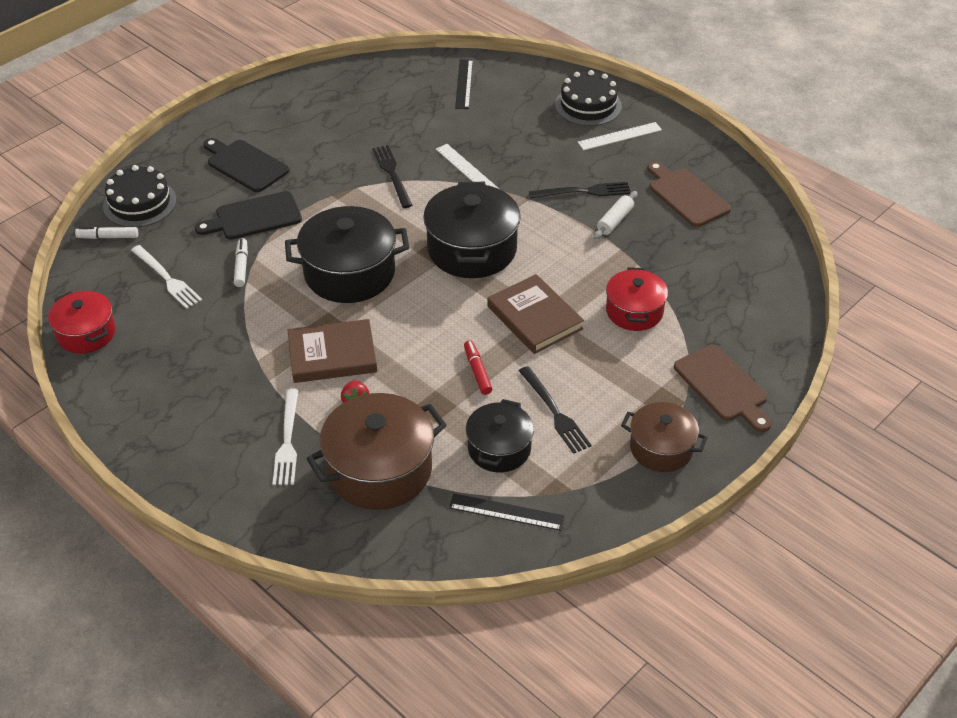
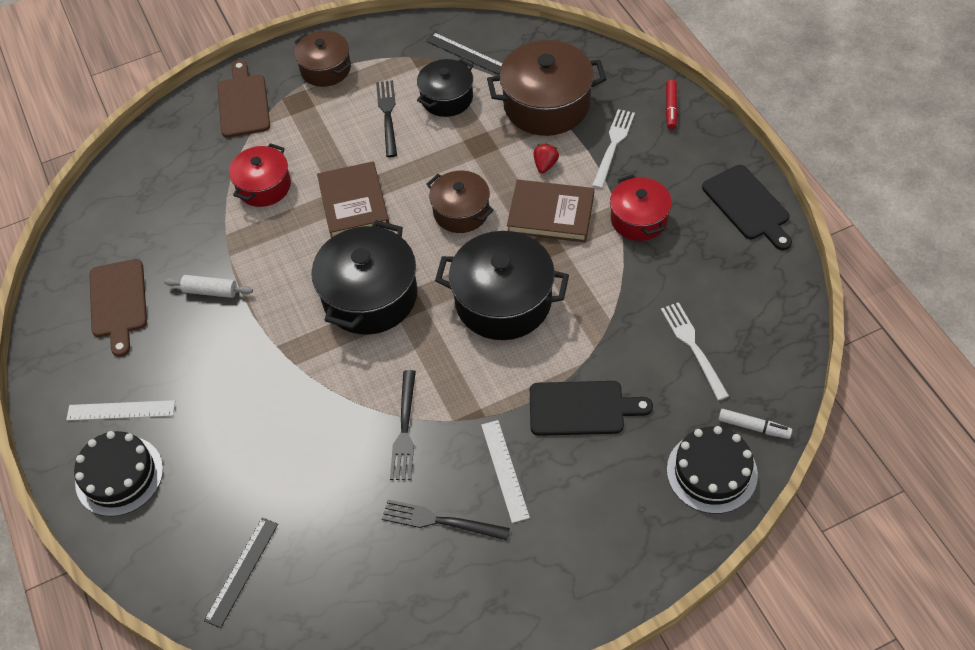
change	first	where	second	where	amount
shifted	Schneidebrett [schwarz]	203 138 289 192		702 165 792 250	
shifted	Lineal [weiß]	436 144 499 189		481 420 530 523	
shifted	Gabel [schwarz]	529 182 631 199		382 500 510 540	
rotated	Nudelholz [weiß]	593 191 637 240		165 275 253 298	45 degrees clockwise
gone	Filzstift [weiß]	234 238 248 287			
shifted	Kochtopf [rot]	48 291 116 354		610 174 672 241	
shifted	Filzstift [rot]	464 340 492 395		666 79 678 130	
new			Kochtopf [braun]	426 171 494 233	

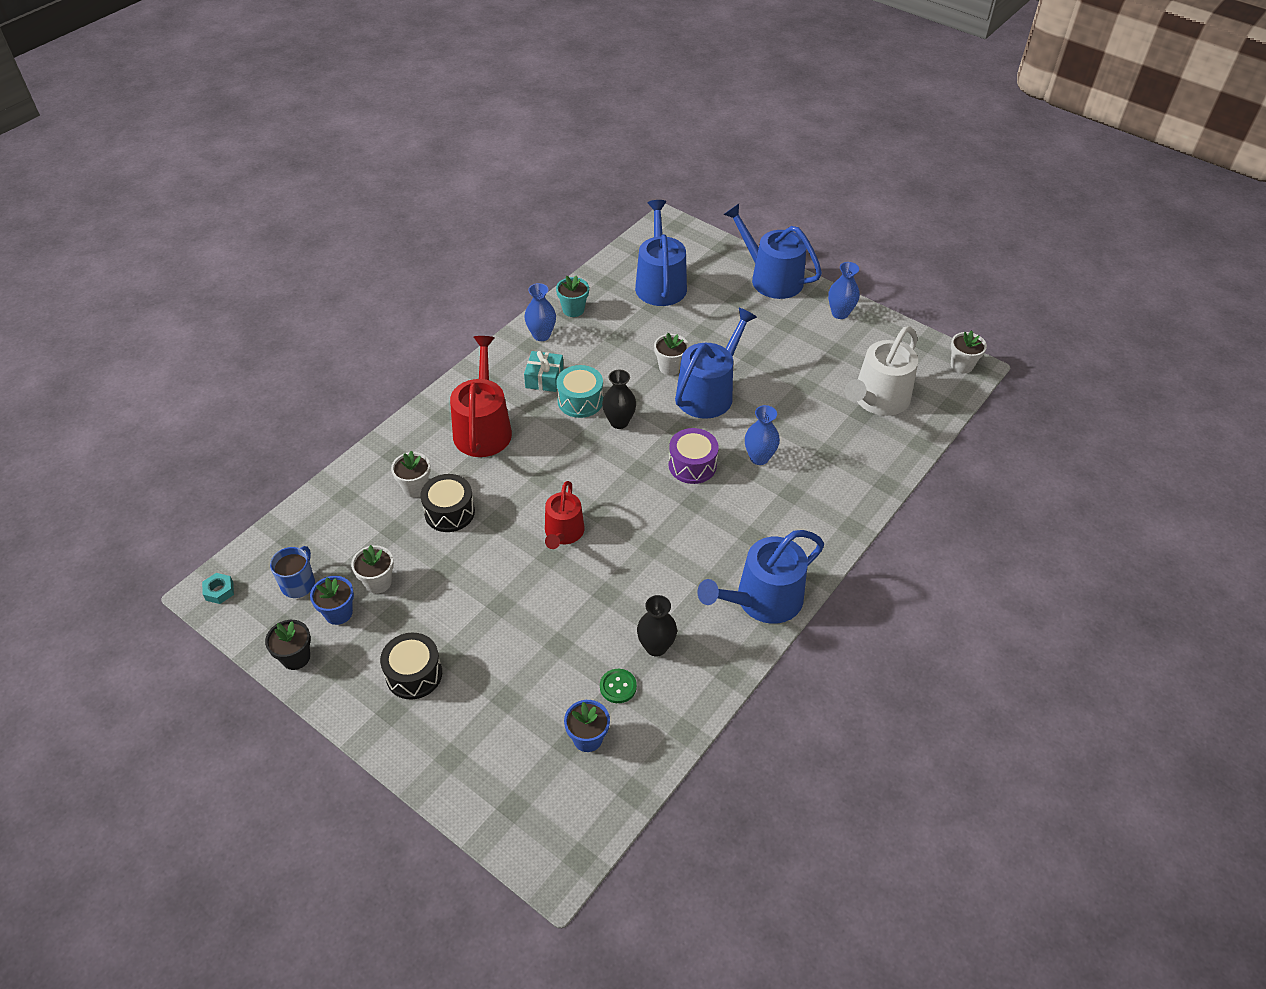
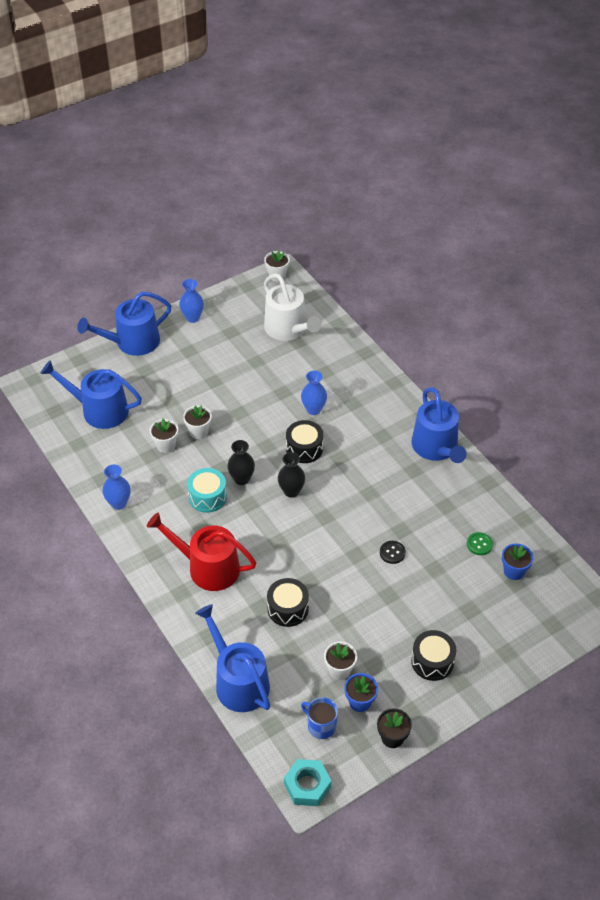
change	first	where	second	where	amount
gone	Blumentopf [türkis]	556 275 589 317			
shifted	Gießkanne [blau]	675 308 757 419		195 604 270 712	
gone	Geschenk [türkis]	524 351 564 392			
repainted	Trommel [lila]	669 428 719 484	Trommel [schwarz]	286 420 323 463	
shifted	Blumentopf [weiß]	391 451 430 497		150 419 178 453	
gone	Gießkanne [rot]	545 481 585 549			
scaled	Sechskantmutter [türkis]	202 573 234 604		284 759 331 806	x1.74
shifted	Vase [schwarz]	637 595 677 656		278 452 305 498	
new			Knopf [schwarz]	380 541 406 564	

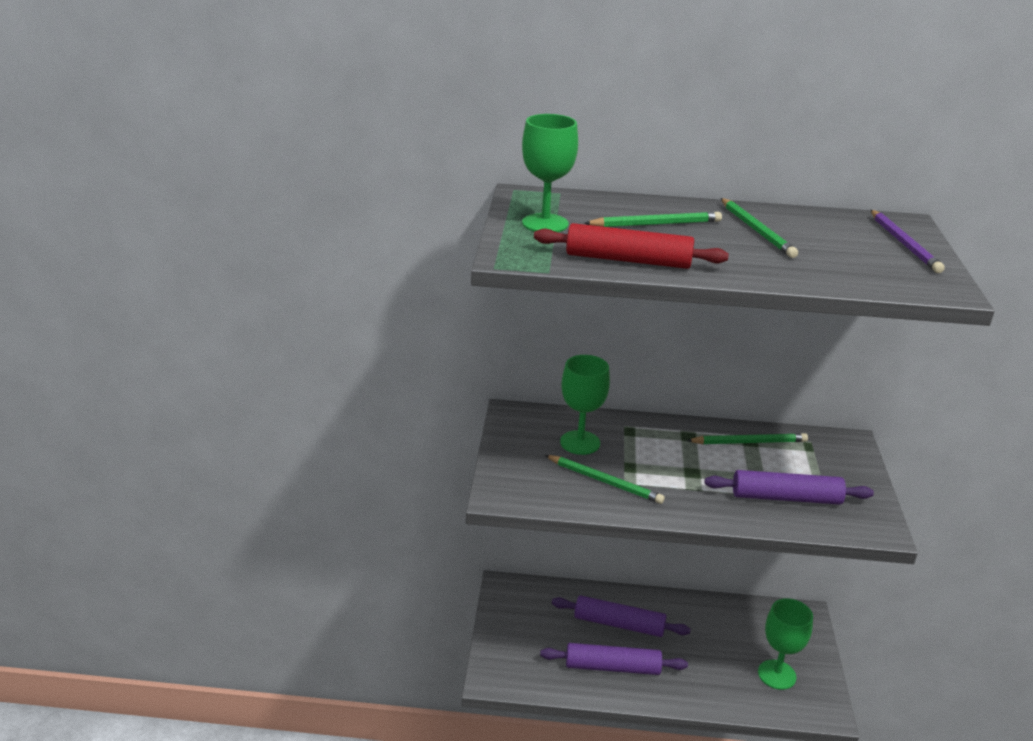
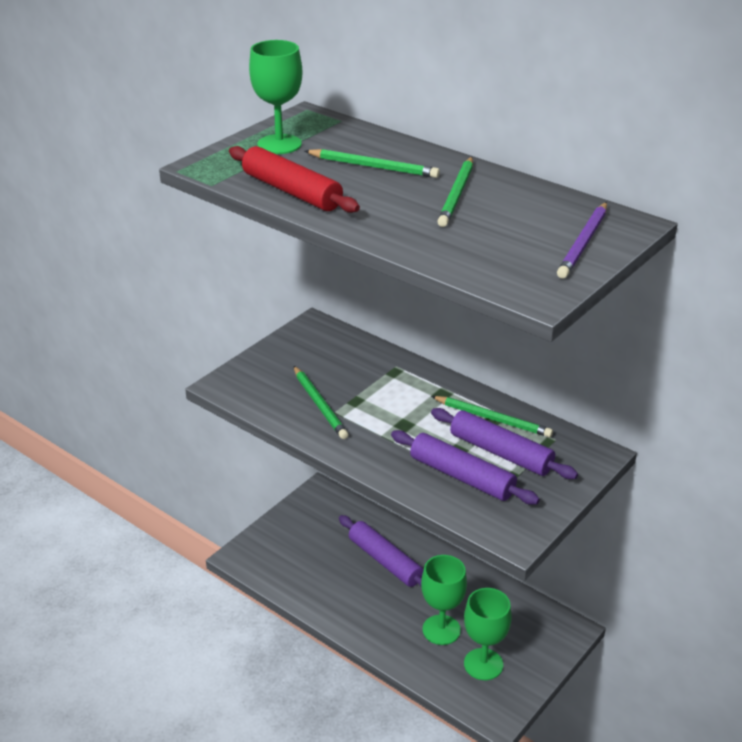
change	first	where	second	where	amount
shifted	Kelch [grün]	560 355 610 455		421 555 467 645	
shifted	Nudelholz [lila]	540 643 688 675		431 408 578 479	

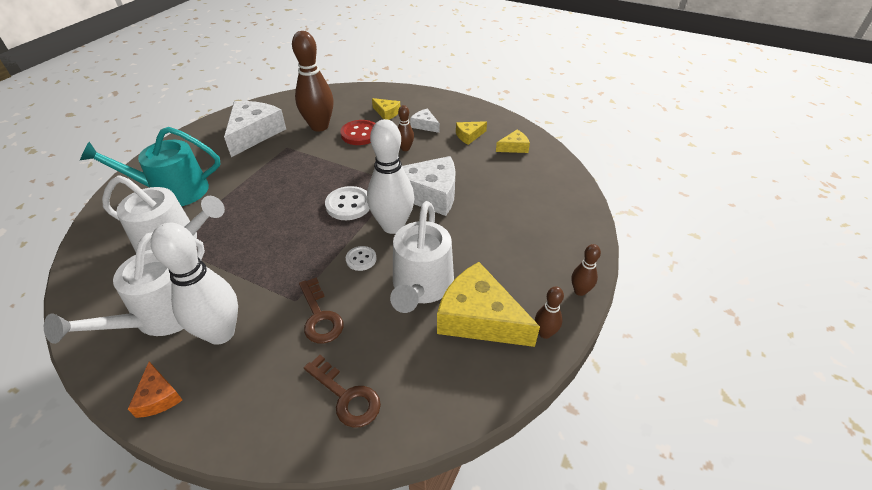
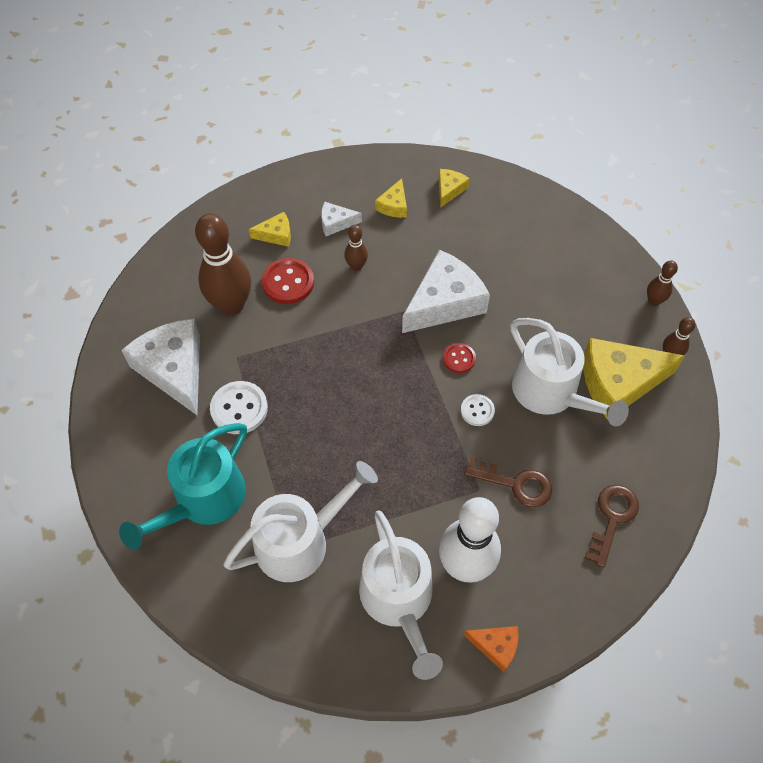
change	first	where	second	where	amount
swapped	Bowlingkegel [weiß]	367 119 415 234	Knopf [rot]	443 343 476 373	
shifted	Knopf [weiß]	325 186 370 220		210 381 268 434	
rotated	Schlüssel [braun]	304 355 381 428		585 485 639 568	60 degrees counterclockwise

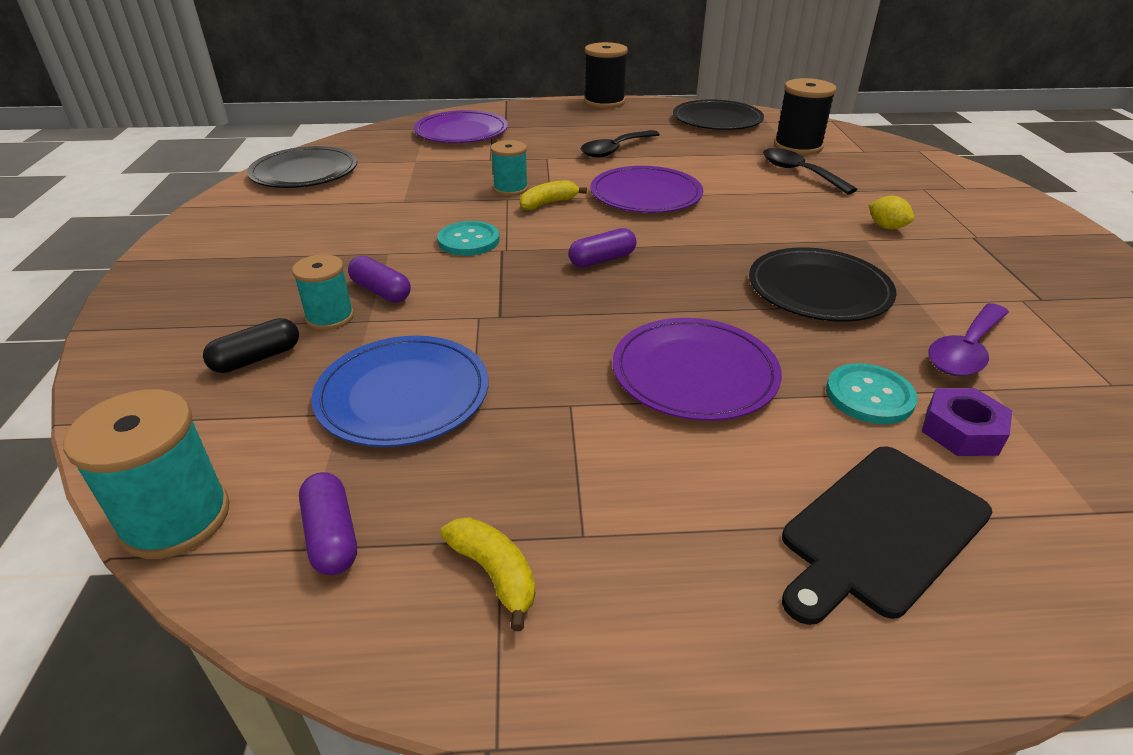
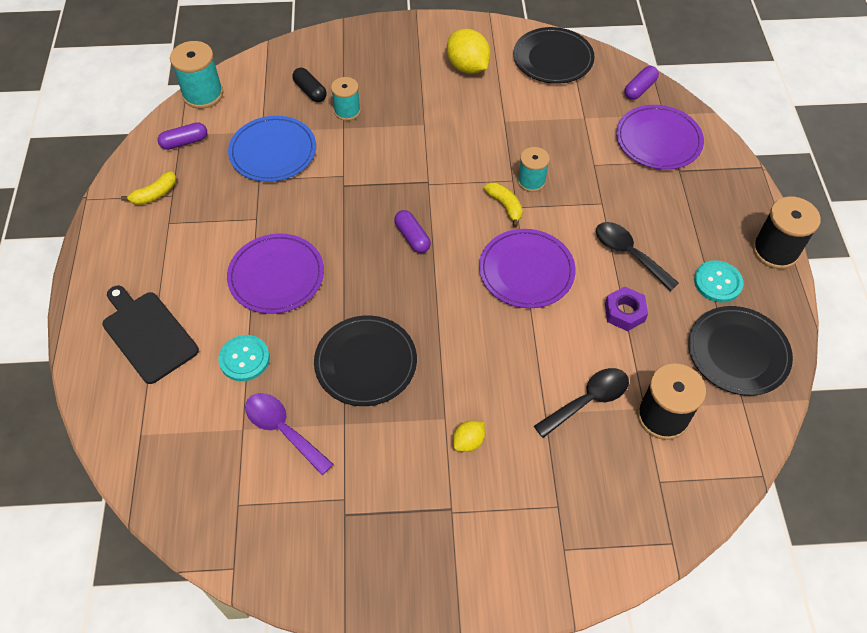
change	first	where	second	where	amount
shifted	Knopf [türkis]	437 221 500 256		694 260 743 303	
shifted	Kapsel [lila]	348 256 411 303		624 66 659 100	
shifted	Sechskantmutter [lila]	922 388 1012 456		605 286 648 331	
new			Zitrone [gelb]	447 29 490 74	

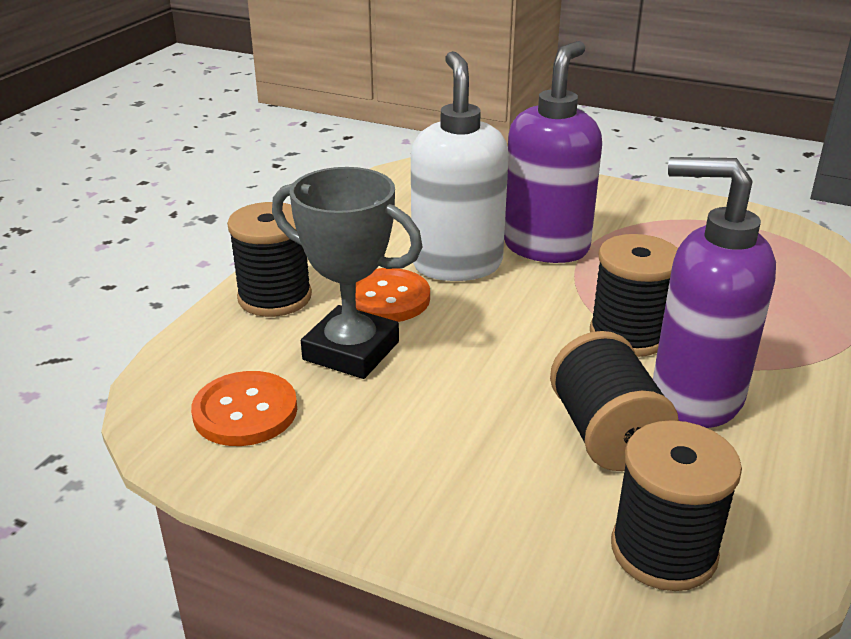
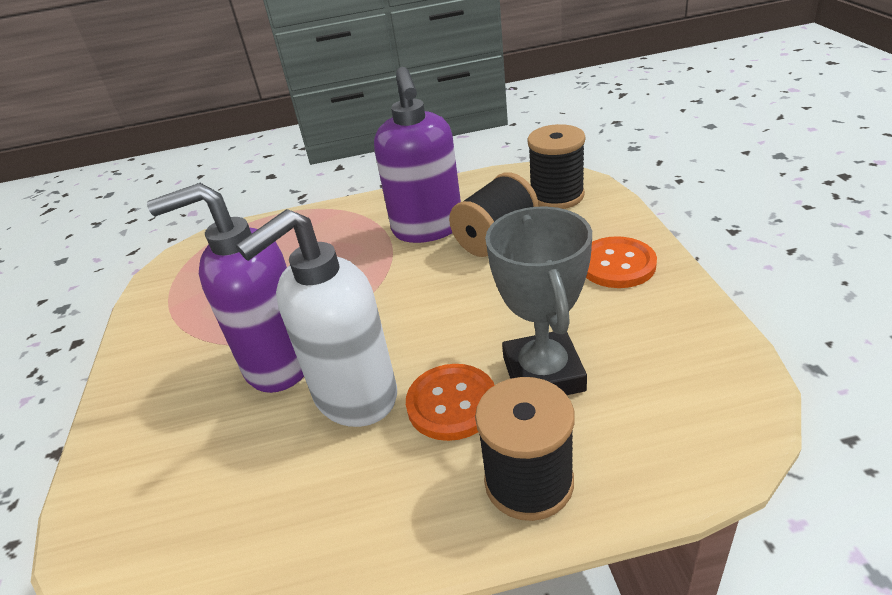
change	first	where	second	where	amount
gone	Garnrolle [schwarz]	590 234 678 357			
shifted	Knopf [orange]	191 371 297 446		586 236 657 288	

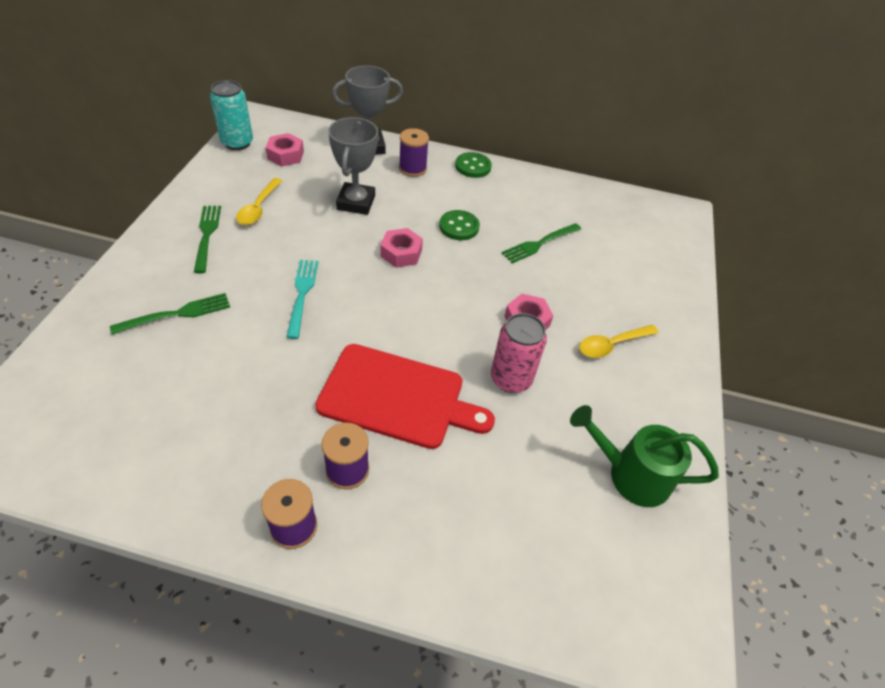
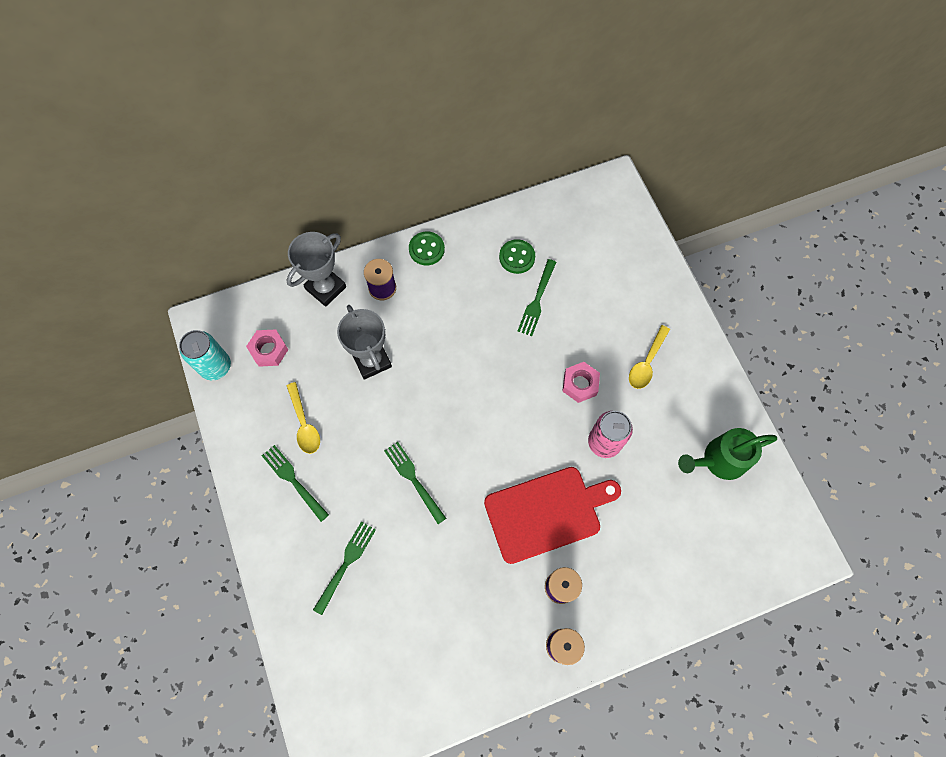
change	first	where	second	where	amount
shifted	Knopf [grün]	439 210 480 240		499 239 535 274	
gone	Sechskantmutter [rosa]	381 228 423 268			
repainted	Gabel [türkis]	286 260 318 339	Gabel [grün]	384 442 447 524	

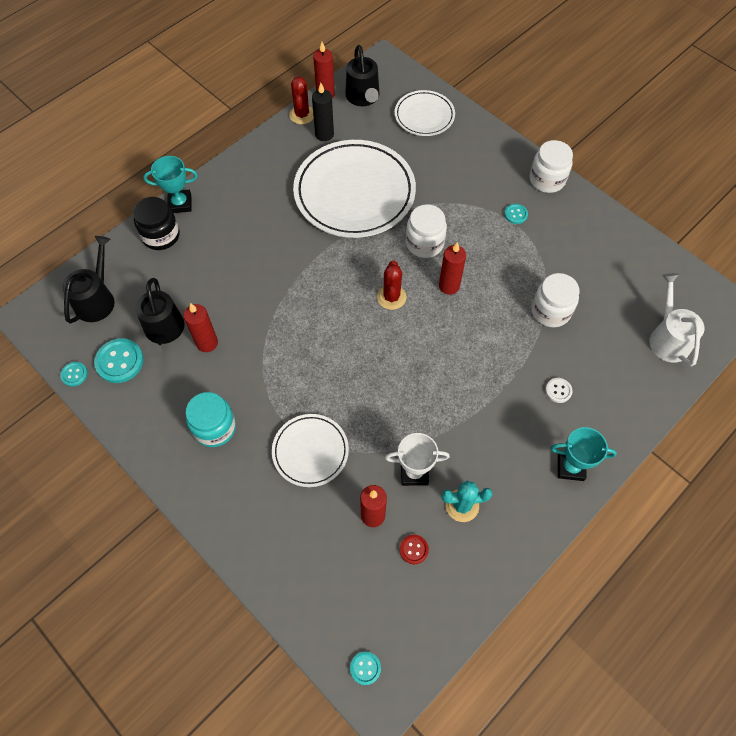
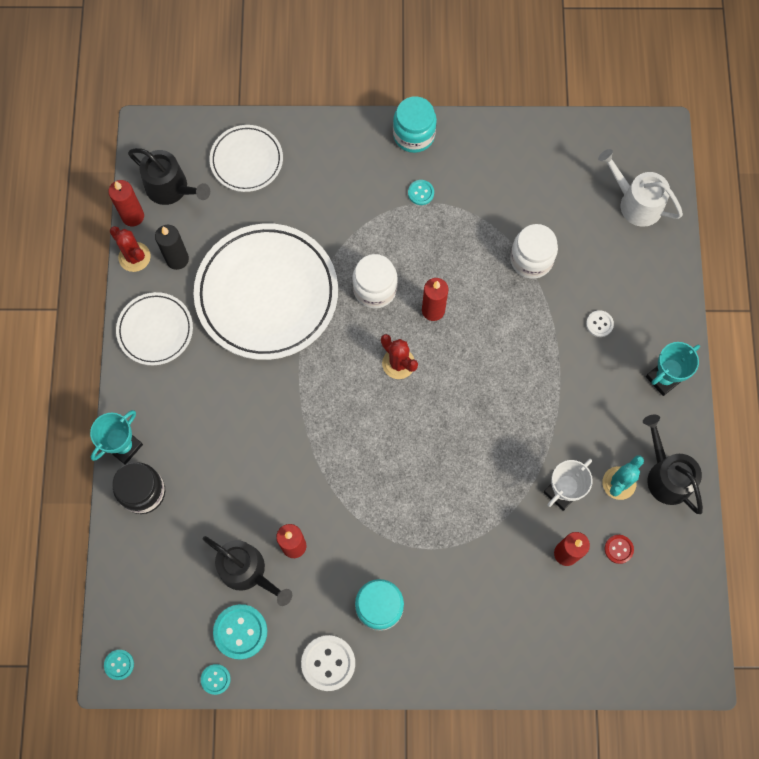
change	first	where	second	where	amount
repainted	Einmachglas [weiß]	530 140 573 193	Einmachglas [türkis]	393 96 437 153	
shifted	Gießkanne [schwarz]	62 236 115 324		643 415 703 514	
shifted	Teller [weiß]	272 414 349 487		116 292 193 365	
shifted	Knopf [türkis]	350 651 381 685		104 650 134 680	
new			Knopf [weiß]	301 635 355 691	

